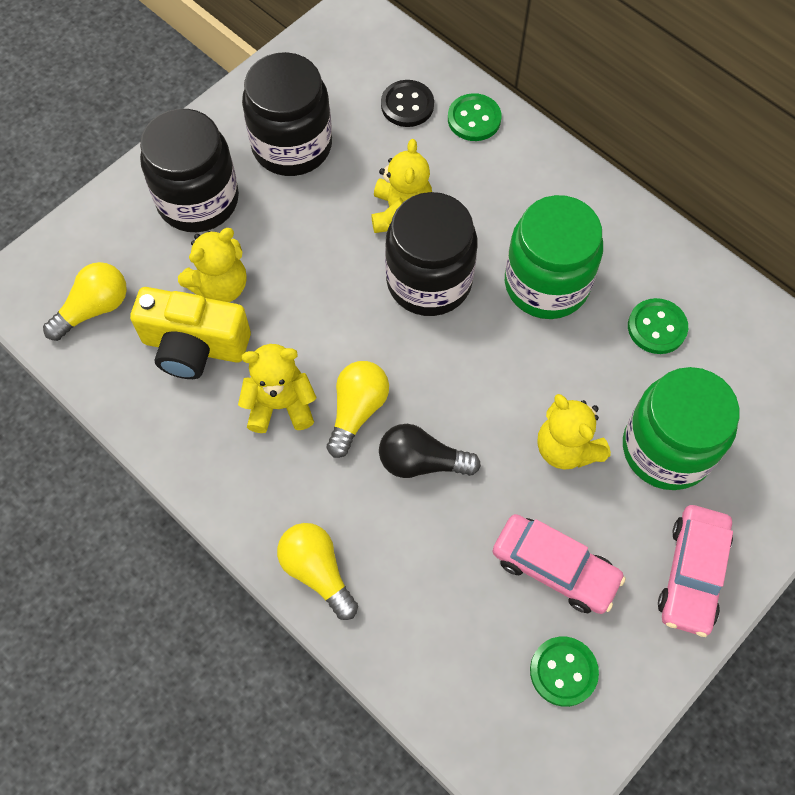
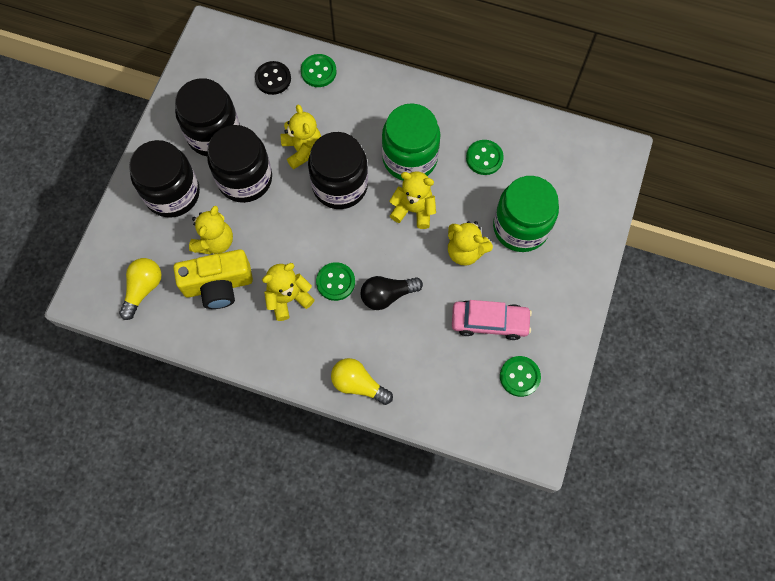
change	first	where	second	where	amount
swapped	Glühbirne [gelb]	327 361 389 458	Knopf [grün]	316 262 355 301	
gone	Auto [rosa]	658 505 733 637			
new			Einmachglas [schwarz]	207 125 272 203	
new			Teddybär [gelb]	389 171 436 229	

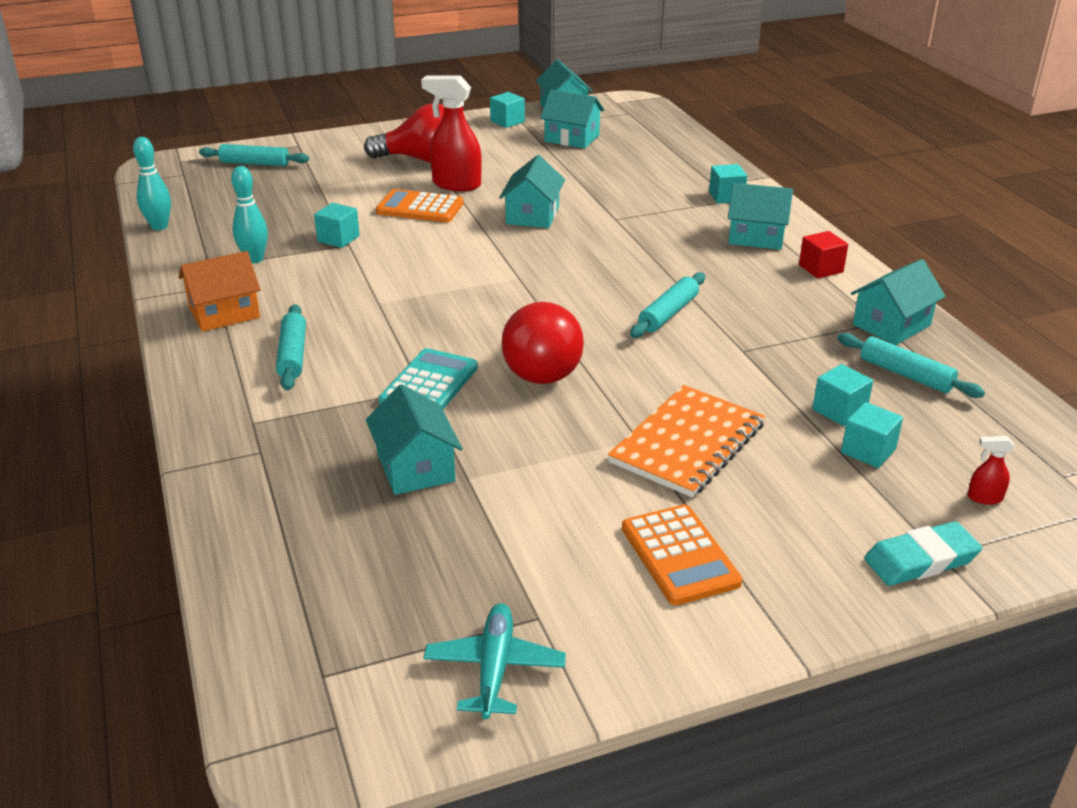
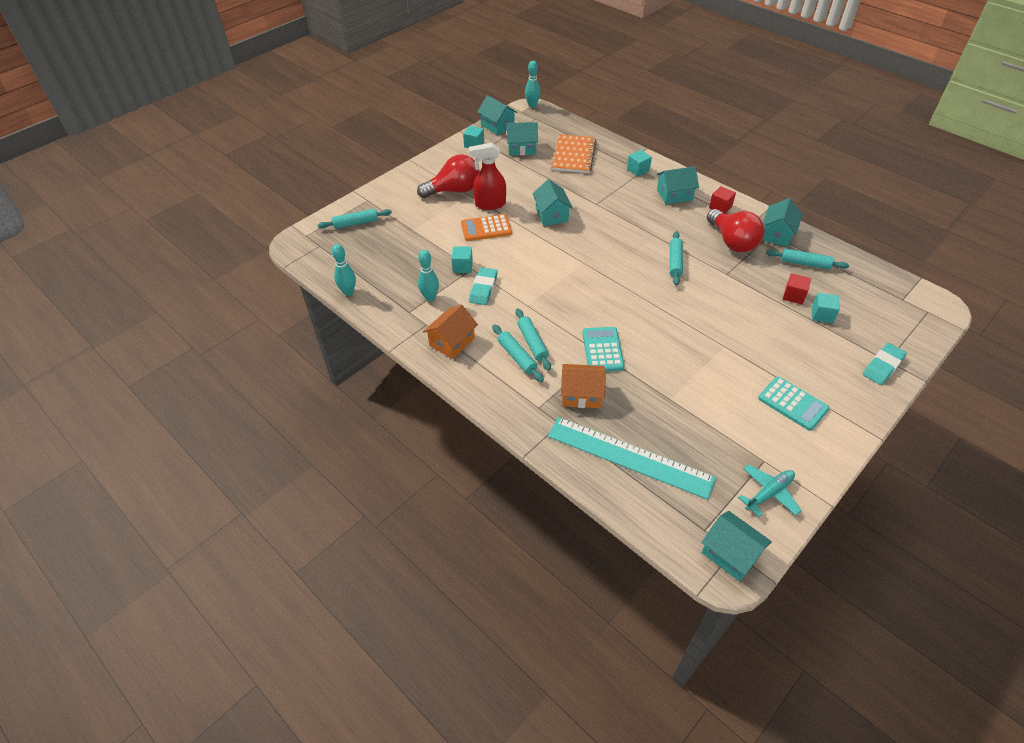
change	first	where	second	where	amount
shifted	Glühbirne [rot]	502 302 584 384		707 209 764 252	
repainted	Kubus [türkis]	812 364 873 426	Kubus [rot]	783 273 811 305	
shifted	Haus [türkis]	366 384 462 495		702 511 772 581	
shifted	Notizbuch [orange]	608 385 765 498		551 134 596 173	
gone	Sprühflasche [rot]	968 436 1015 505			
repainted	Taschenrechner [orange]	622 504 742 605	Taschenrechner [türkis]	758 376 829 431	
rotated	Flugzeug [türkis]	424 603 566 719		738 464 802 517	75 degrees clockwise
new			Bowlingkegel [türkis]	525 61 541 108	
new			Radiergummi [türkis]	469 267 497 305	
new			Nudelholz [türkis]	516 308 551 371	
new			Haus [orange]	561 364 606 408	
new			Lineal [türkis]	548 417 716 500	

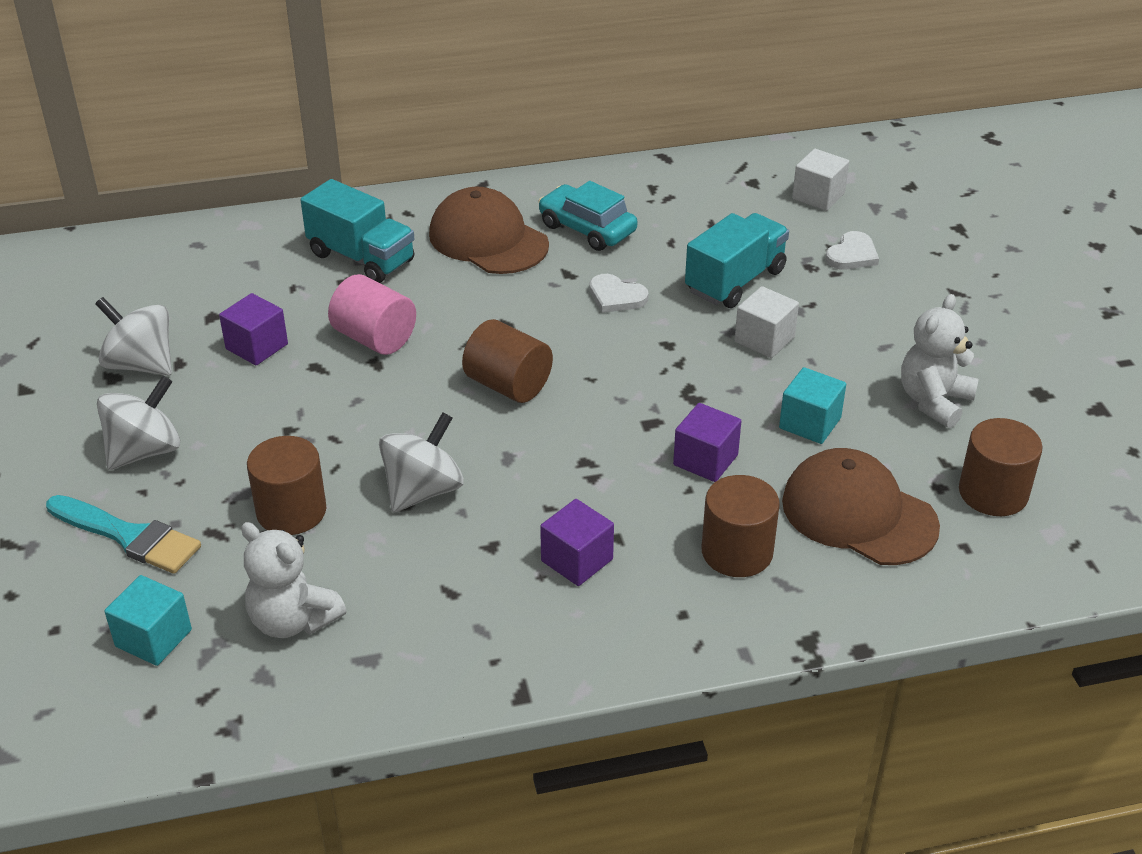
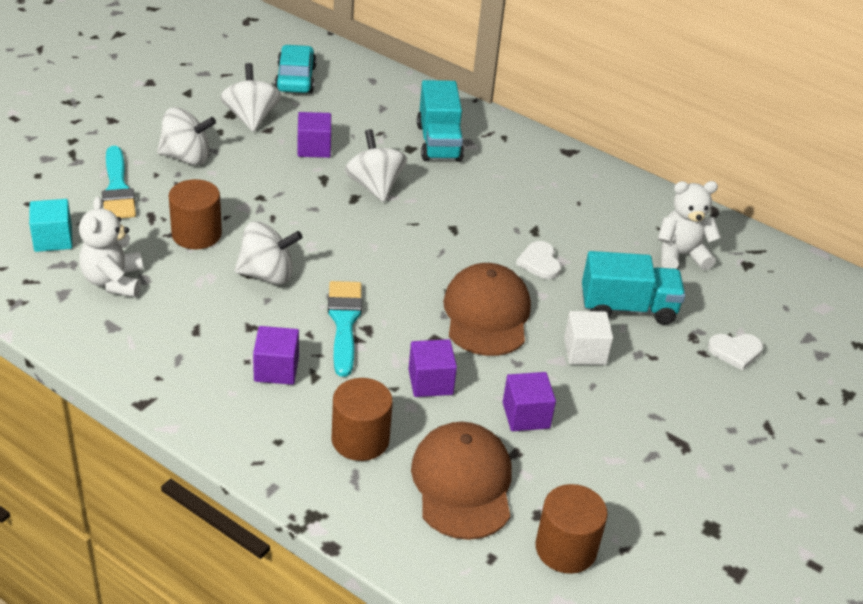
change	first	where	second	where	amount
gone	Kubus [weiß]	792 149 849 211			
shifted	Auto [türkis]	538 181 637 251		274 45 317 93	
shifted	Kappe [braun]	429 186 549 274		443 263 531 356	
swapped	Vollzylinder [rosa]	328 274 416 355	Kreisel [weiß]	344 129 407 202	
shifted	Teddybär [weiß]	901 294 979 428		658 181 721 270	
gone	Vollzylinder [braun]	462 319 553 403			
repainted	Kubus [türkis]	779 367 846 444	Kubus [lila]	503 372 556 431	
new			Pinsel [türkis]	328 281 362 377	

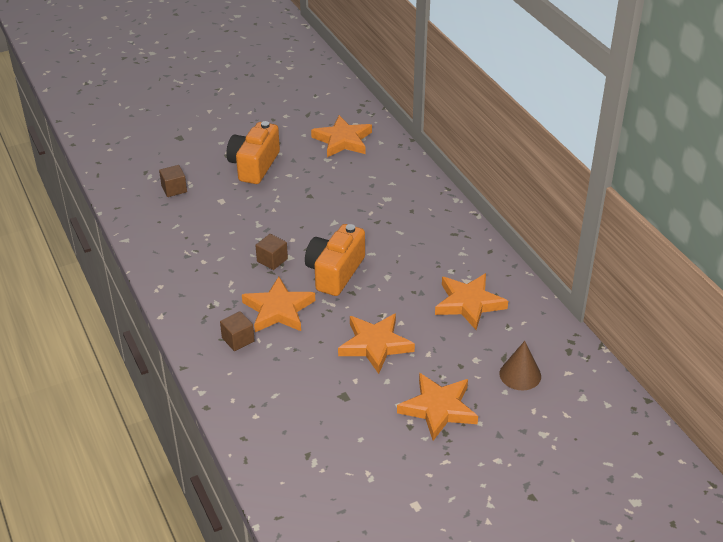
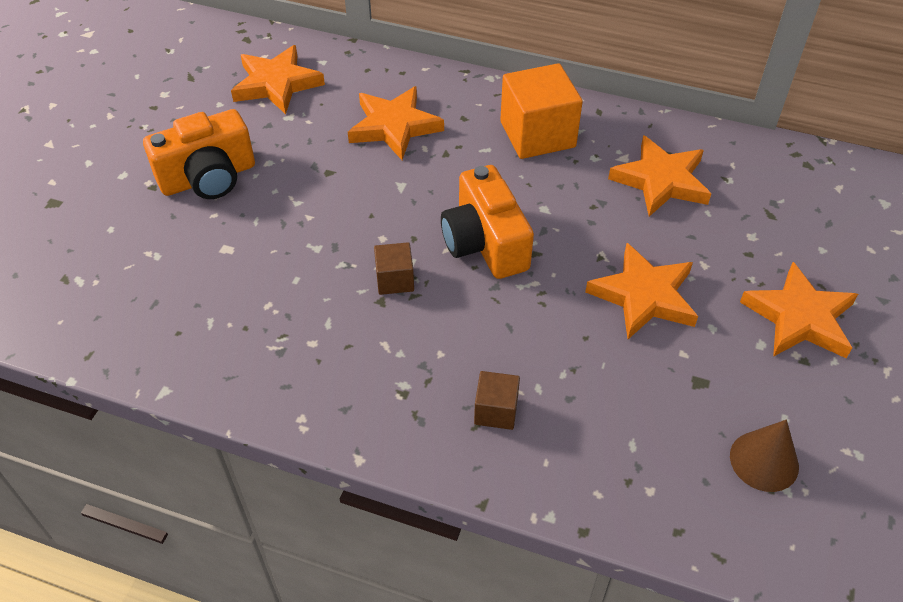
change	first	where	second	where	amount
rotated	Kamera [orange]	226 121 280 184		143 109 255 199	90 degrees counterclockwise
gone	Kubus [braun]	159 165 187 197			
shifted	Stern [orange]	242 277 315 332		348 86 444 160	
shifted	Kegel [braun]	499 341 541 390		730 420 799 492	
new			Kubus [orange]	500 63 583 159	

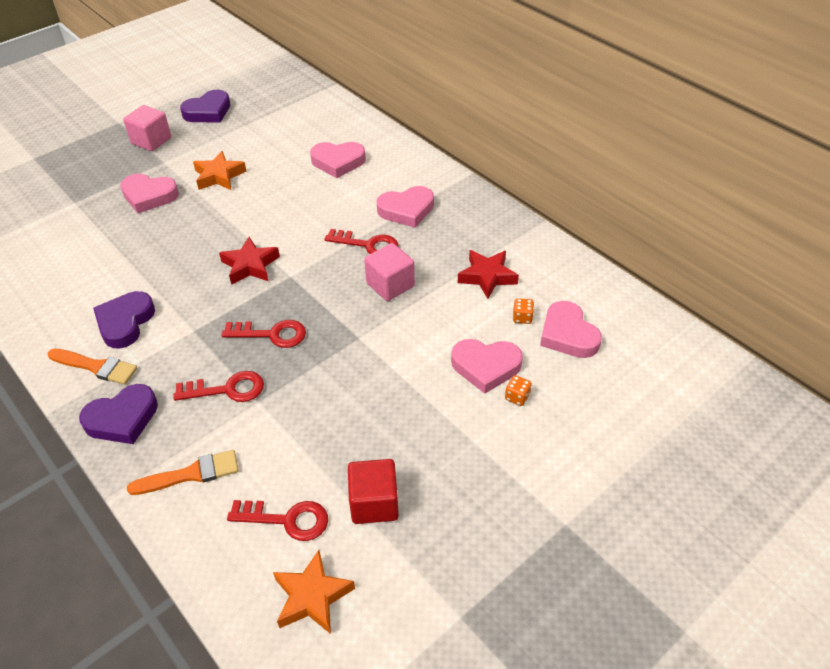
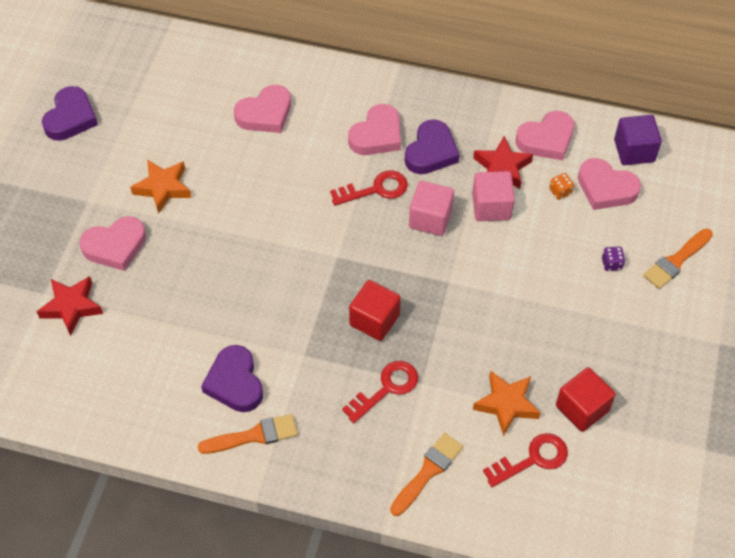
change	first	where	second	where	amount
shifted	Kubus [rosa]	123 105 171 151		472 171 515 221	
shifted	Stern [rot]	219 237 280 285		36 276 103 336	
swapped	Schlüssel [rot]	222 320 306 348	Kubus [rot]	349 280 401 341	
shifted	Herz [rosa]	451 339 523 394		516 111 574 161	
repainted	Spielwürfel [orange]	505 375 532 406	Spielwürfel [lila]	602 246 625 271	
shifted	Herz [lila]	79 384 158 444		405 119 459 174	
shifted	Stern [orange]	273 550 355 634		473 371 541 436	
new			Kubus [lila]	614 115 662 165	
new			Pinsel [orange]	643 229 713 289	

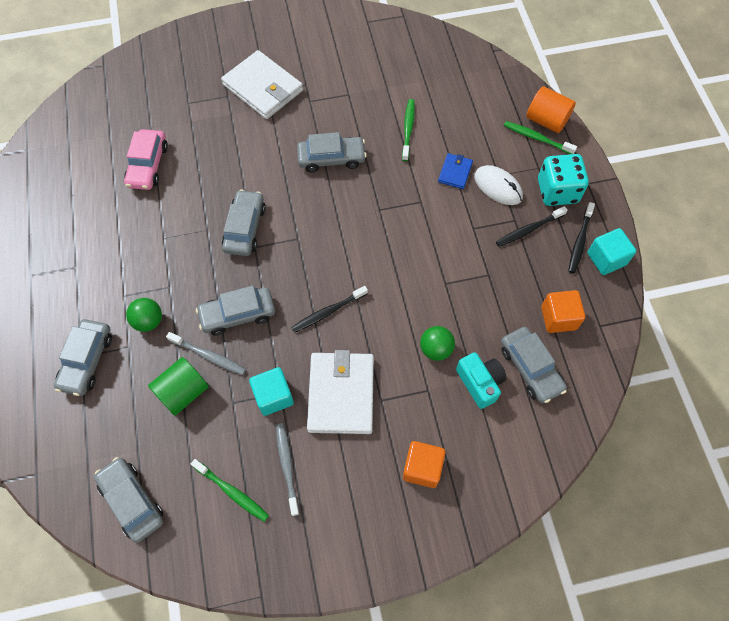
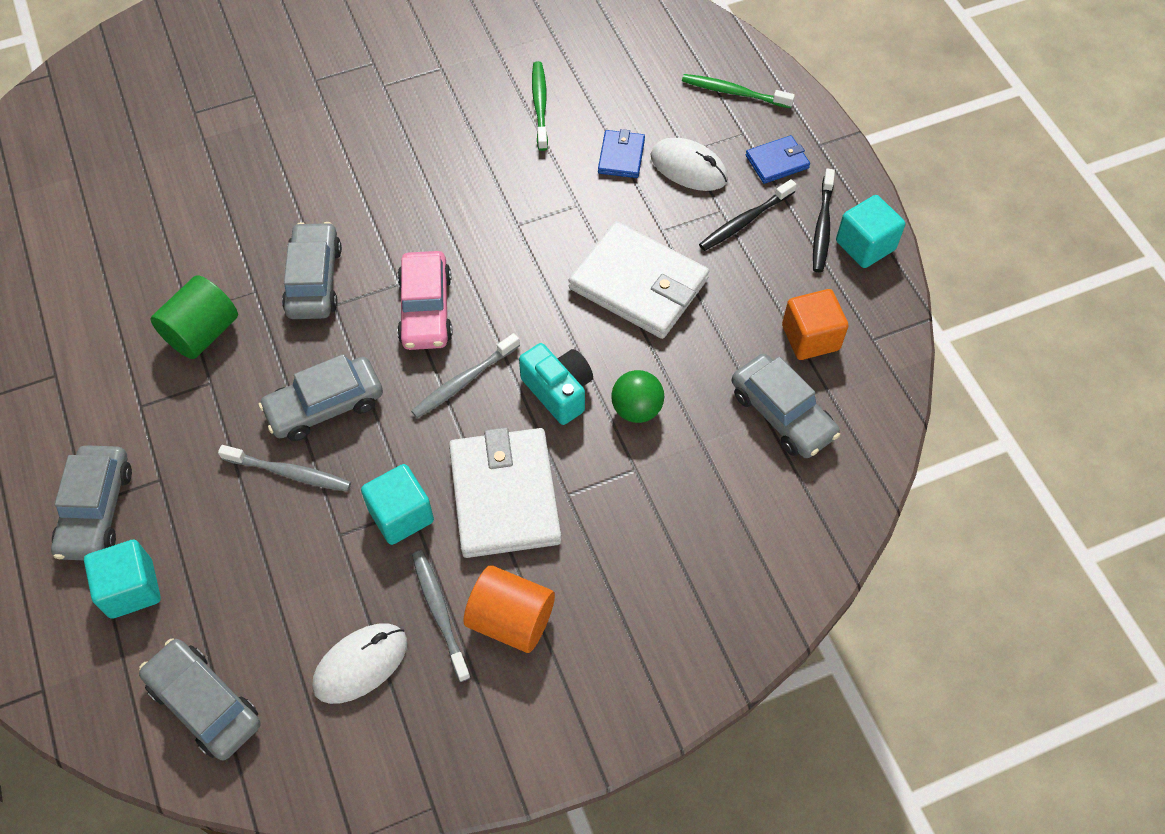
change	first	where	second	where	amount
shifted	Geldbörse [weiß]	221 50 303 119		568 221 709 339	
shifted	Vollzylinder [orange]	526 86 576 133		464 565 555 653	
shifted	Auto [rosa]	124 129 168 190		397 251 453 350	
gone	Auto [grau]	297 132 367 172			
swapped	Spielwürfel [türkis]	538 154 589 206	Geldbörse [blau]	746 135 810 184	
repainted	Zahnbürste [schwarz]	291 286 368 333	Zahnbürste [grau]	411 333 520 418	
gone	Ball [grün]	126 298 162 332			
shifted	Kamera [türkis]	456 352 507 409		519 343 593 425	
shifted	Vollzylinder [grün]	148 357 209 416		151 275 238 359	
gone	Kubus [orange]	403 441 446 488			
swapped	Zahnbürste [grün]	191 459 269 522	Computermaus [weiß]	312 623 407 704	
new			Kubus [türkis]	84 540 161 619	

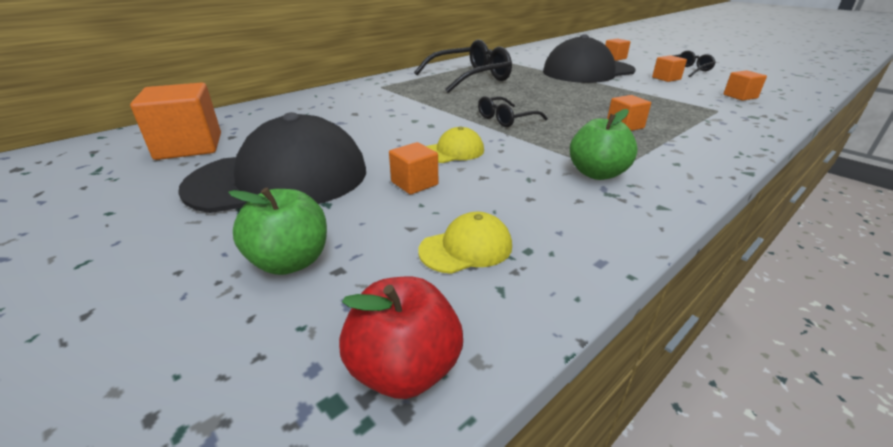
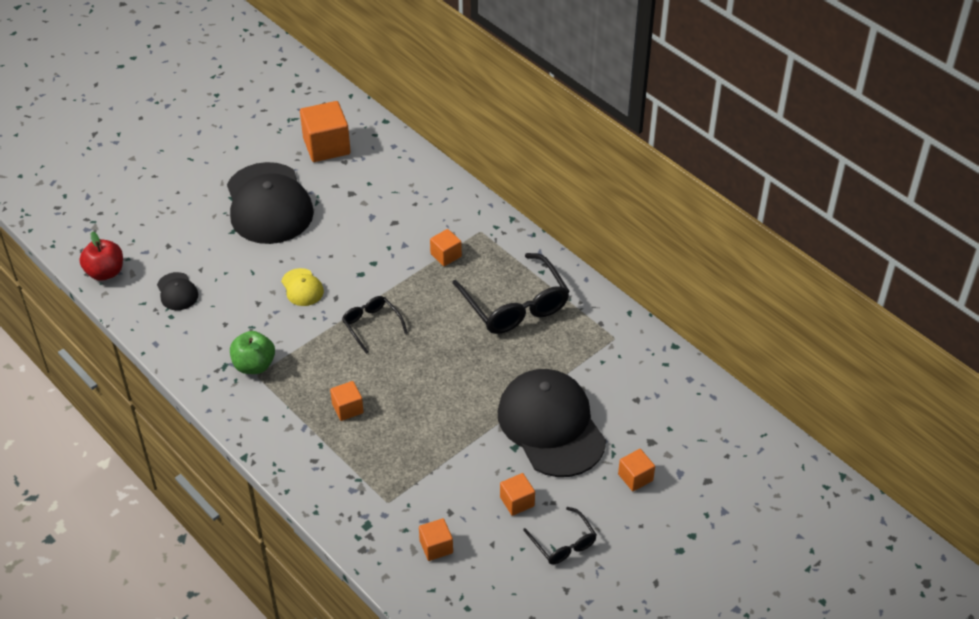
change	first	where	second	where	amount
shifted	Kubus [orange]	389 142 438 195		430 229 462 266	
gone	Apfel [grün]	228 188 327 275			
repainted	Kappe [gelb]	418 212 512 274	Kappe [schwarz]	157 272 198 310	

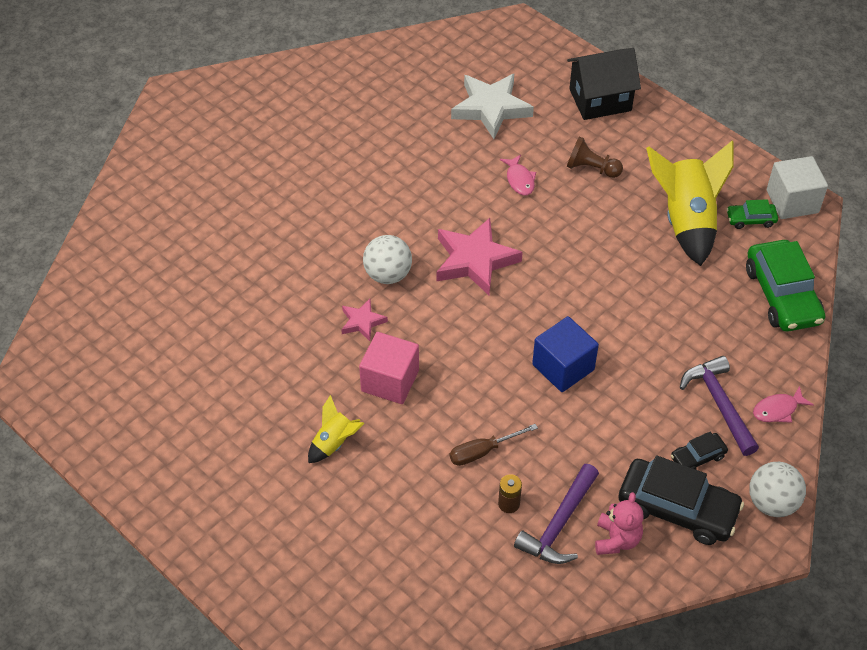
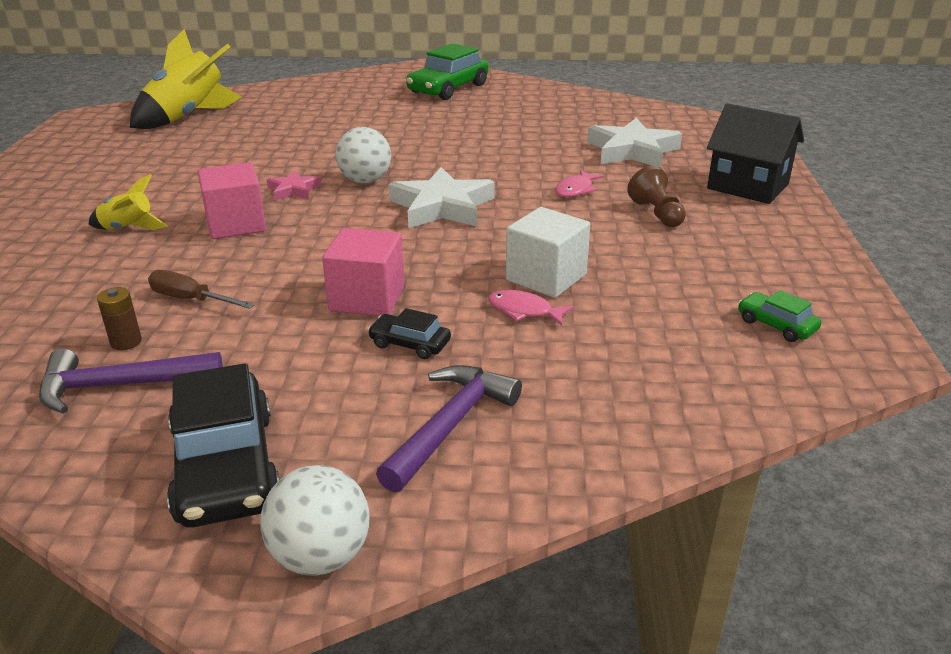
change	first	where	second	where	amount
shifted	Rakete [gelb]	646 141 734 266		130 29 241 129	
shifted	Kubus [weiß]	767 156 828 219		506 207 590 298	
repainted	Stern [rosa]	437 218 523 295	Stern [weiß]	388 167 495 228	
shifted	Auto [grün]	746 240 825 331		406 43 489 100	
repainted	Kubus [blau]	532 316 599 392	Kubus [rosa]	322 228 405 316	
shifted	Fisch [rosa]	753 386 813 423		488 290 574 326	
shifted	Auto [schwarz]	671 432 728 469		368 308 451 359	
gone	Teddybär [rosa]	595 492 644 555			

